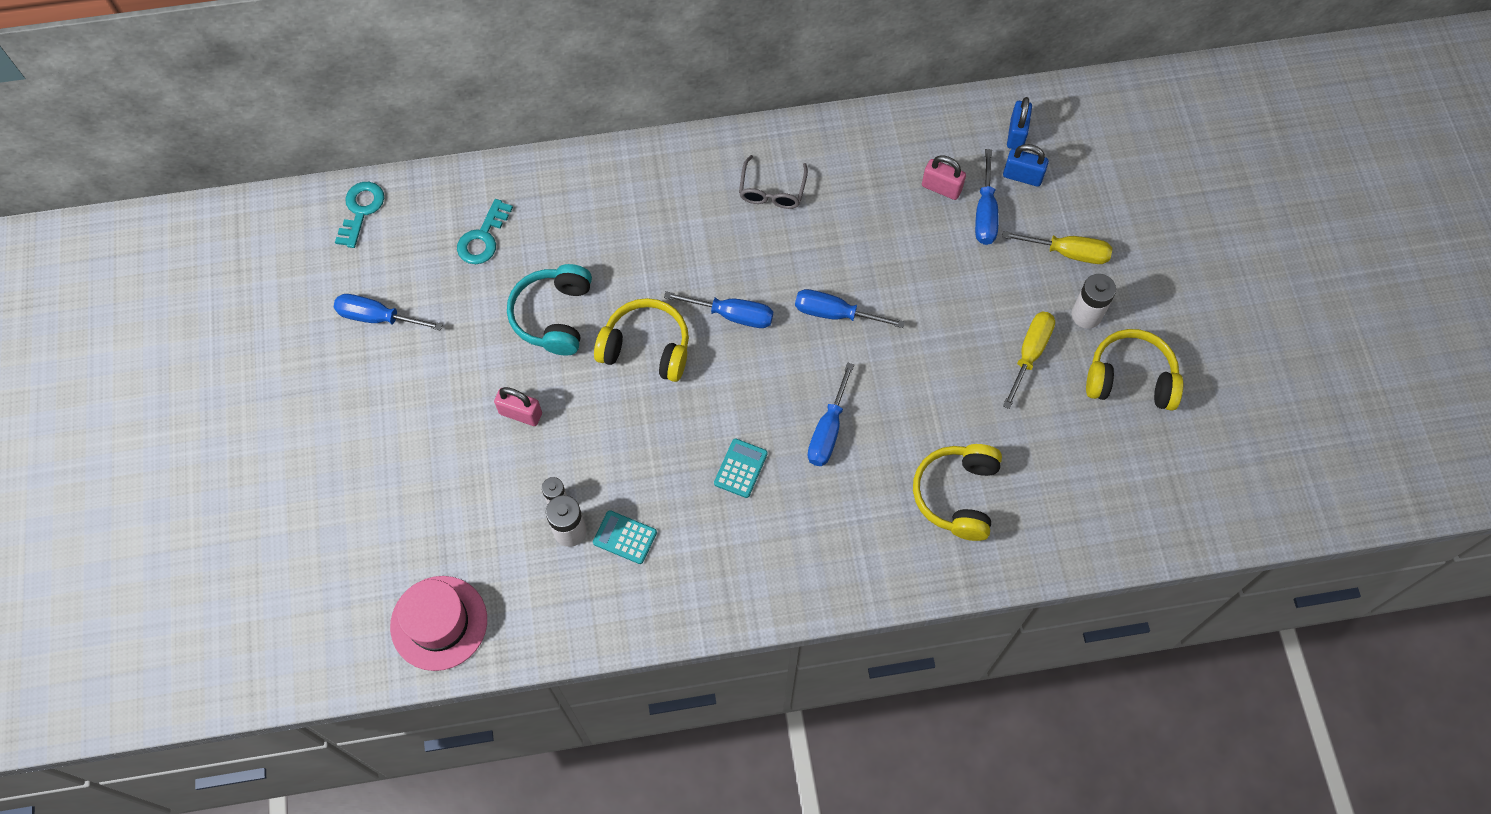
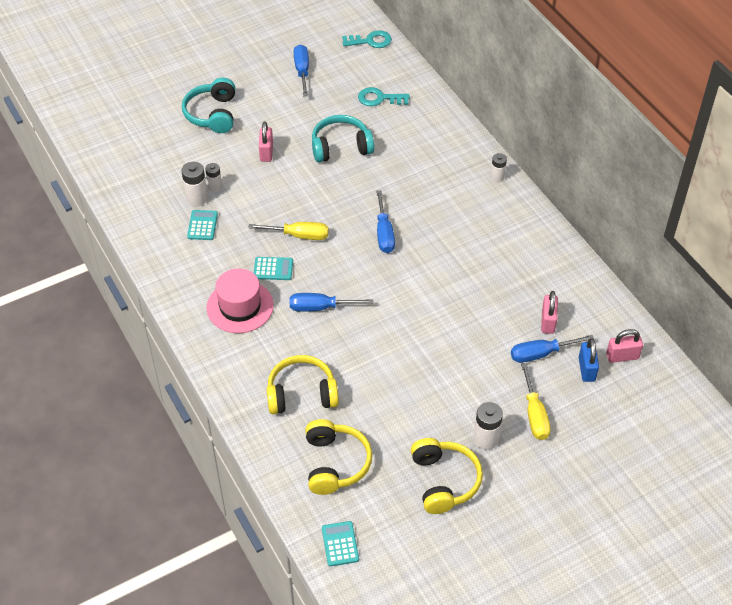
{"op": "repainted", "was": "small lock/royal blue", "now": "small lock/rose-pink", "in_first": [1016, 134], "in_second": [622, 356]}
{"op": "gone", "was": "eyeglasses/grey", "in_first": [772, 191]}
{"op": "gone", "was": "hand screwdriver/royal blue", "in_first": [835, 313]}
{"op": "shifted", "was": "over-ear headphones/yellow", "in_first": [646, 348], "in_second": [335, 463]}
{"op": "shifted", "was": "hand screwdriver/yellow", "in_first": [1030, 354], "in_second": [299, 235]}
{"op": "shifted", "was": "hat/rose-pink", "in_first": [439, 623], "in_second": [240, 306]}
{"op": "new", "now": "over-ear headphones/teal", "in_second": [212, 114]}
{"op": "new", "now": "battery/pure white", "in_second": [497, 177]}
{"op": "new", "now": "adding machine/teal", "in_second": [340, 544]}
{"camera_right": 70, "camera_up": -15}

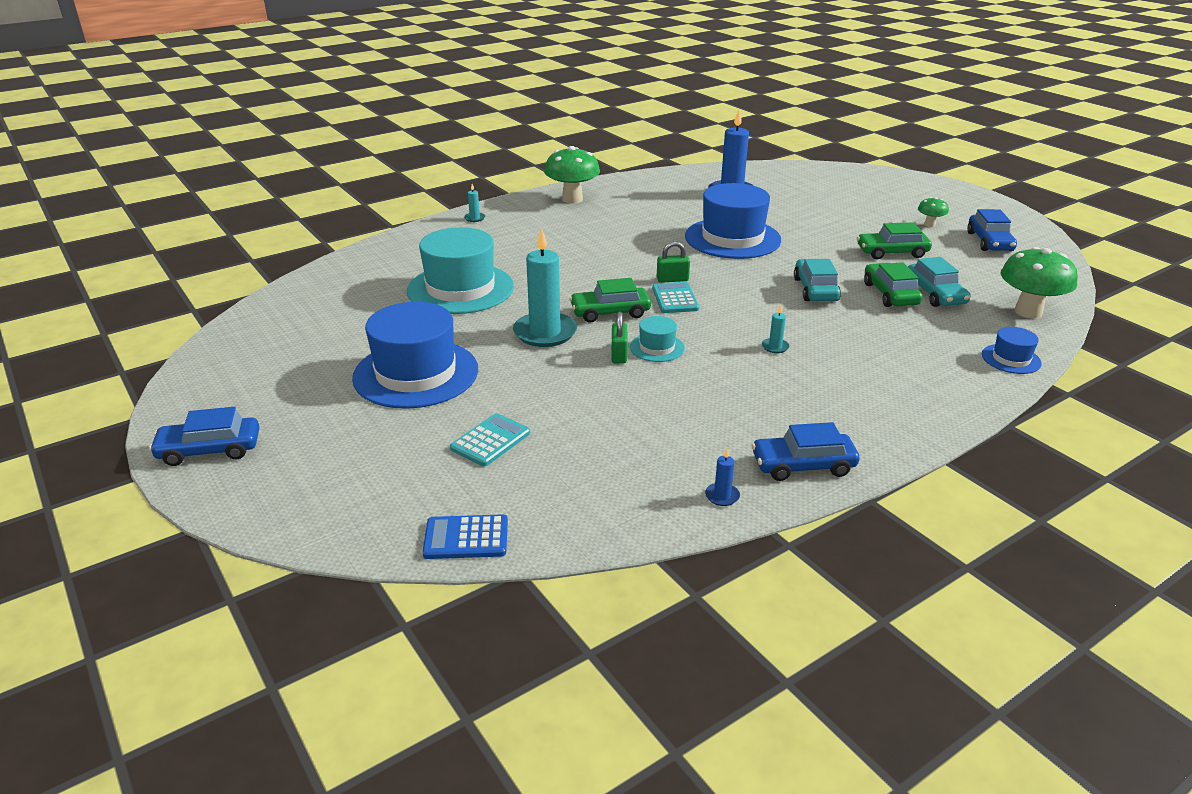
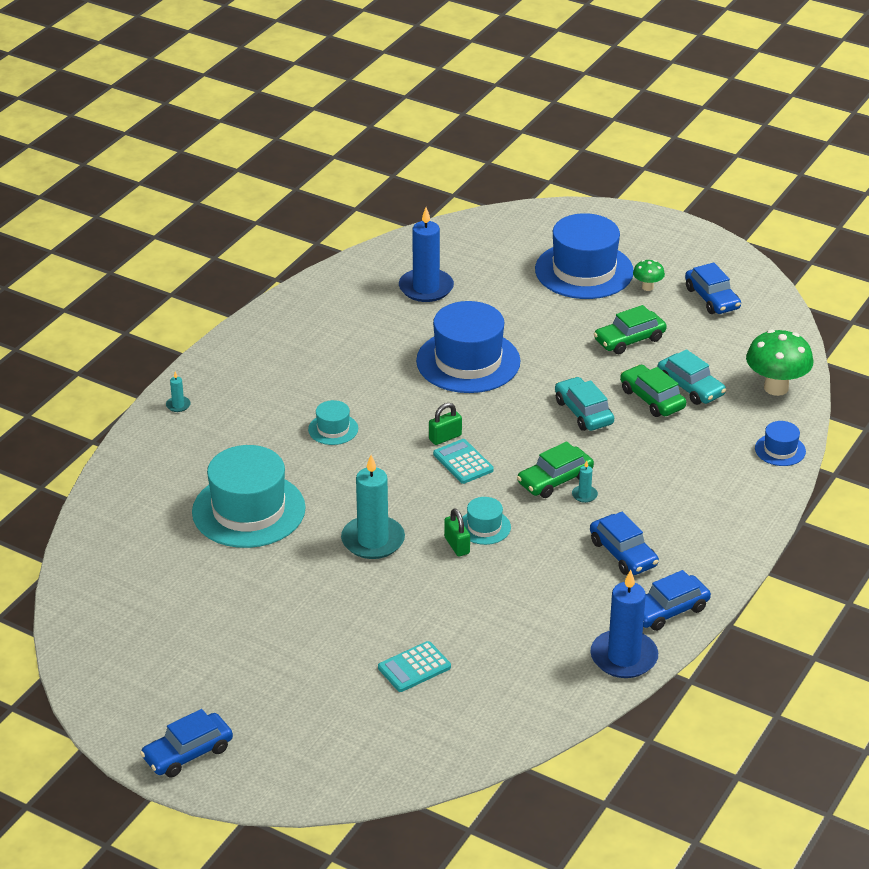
{"op": "gone", "was": "toadstool/emerald", "in_first": [572, 199]}
{"op": "shifted", "was": "automobile/emerald", "in_first": [610, 312], "in_second": [555, 480]}
{"op": "shifted", "was": "hat/royal blue", "in_first": [416, 373], "in_second": [584, 271]}
{"op": "rotated", "was": "adding machine/teal", "in_first": [490, 441], "in_second": [414, 667], "clockwise": -135}
{"op": "scaled", "was": "pillar candle/royal blue", "in_first": [722, 496], "in_second": [624, 657], "ratio": 2.4}
{"op": "gone", "was": "adding machine/royal blue", "in_first": [466, 538]}
{"op": "new", "now": "hat/teal", "in_second": [333, 429]}
{"op": "new", "now": "automobile/royal blue", "in_second": [623, 553]}
{"camera_right": -25, "camera_up": 5}

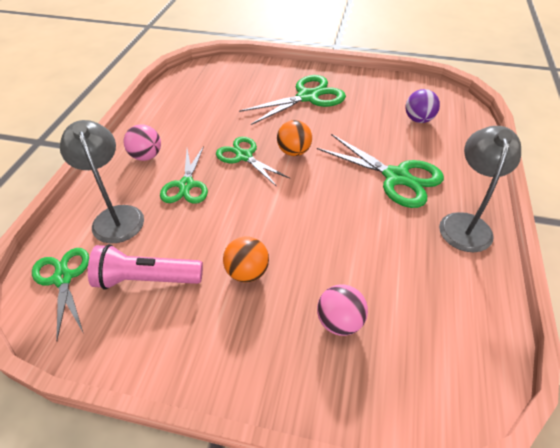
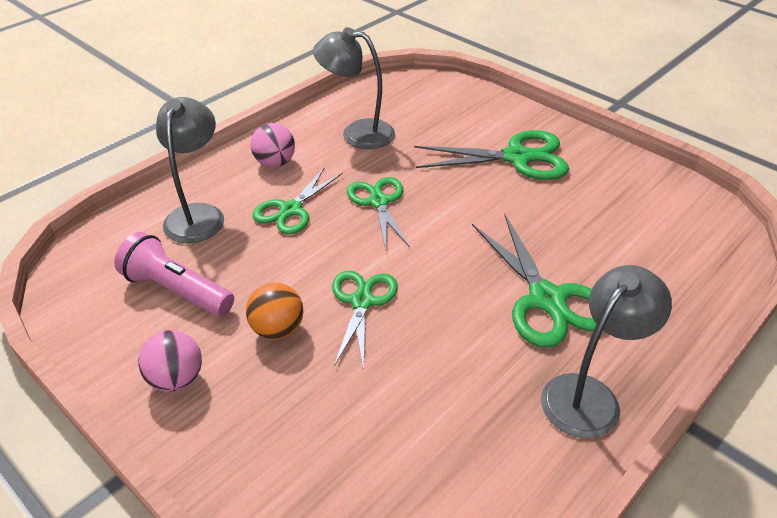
{"op": "gone", "was": "play ball/purple", "in_first": [418, 120]}
{"op": "gone", "was": "play ball/bright orange", "in_first": [294, 152]}
{"op": "shifted", "was": "scissors/emerald", "in_first": [63, 278], "in_second": [362, 302]}
{"op": "shifted", "was": "play ball/rose-pink", "in_first": [339, 322], "in_second": [176, 379]}
{"op": "new", "now": "reading lamp/grey", "in_second": [357, 133]}
{"camera_right": 30, "camera_up": -5}

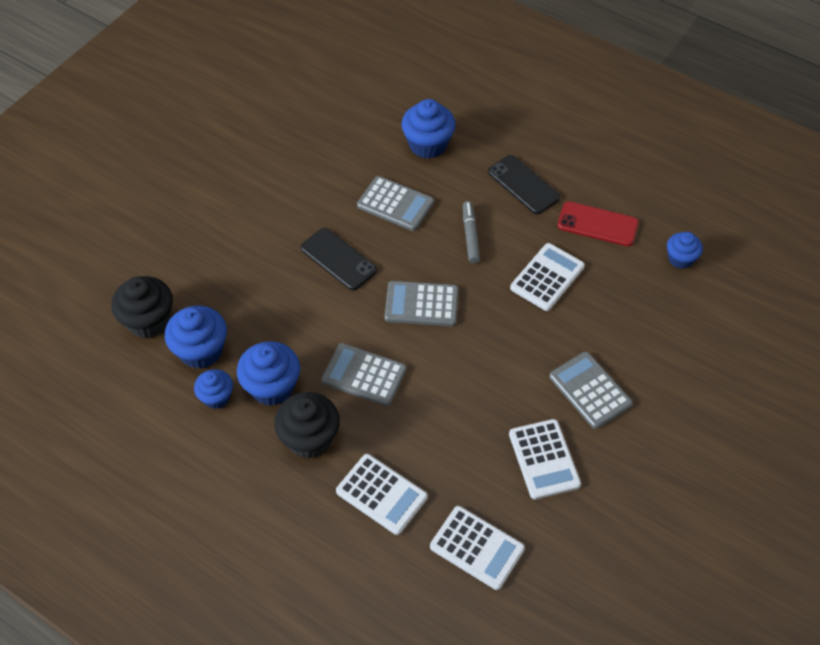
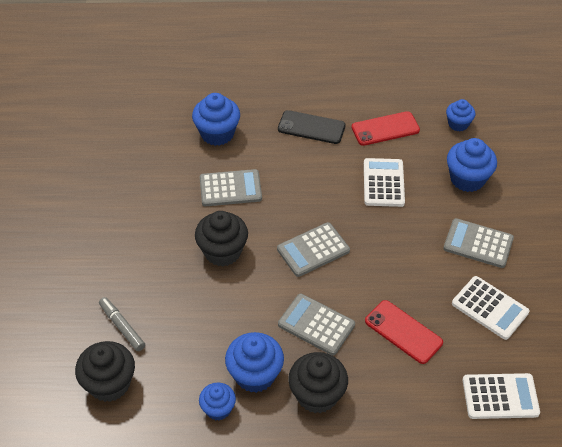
{"op": "shifted", "was": "marker/grey", "in_first": [470, 235], "in_second": [122, 327]}
{"op": "swapped", "was": "phone/jet-black", "now": "fairy cake/jet-black", "in_first": [338, 259], "in_second": [222, 251]}
{"op": "shifted", "was": "fairy cake/royal blue", "in_first": [201, 350], "in_second": [467, 179]}
{"op": "rotated", "was": "adding machine/grey", "in_first": [364, 375], "in_second": [316, 325], "clockwise": 45}
{"op": "gone", "was": "adding machine/pure white", "in_first": [381, 494]}
{"op": "new", "now": "phone/scarlet", "in_second": [403, 332]}
{"camera_right": -35, "camera_up": -5}

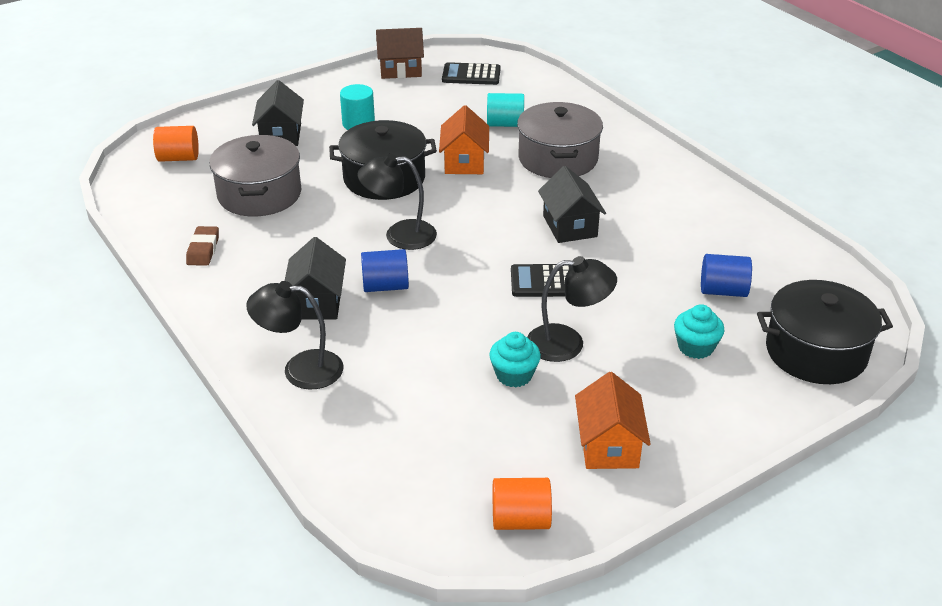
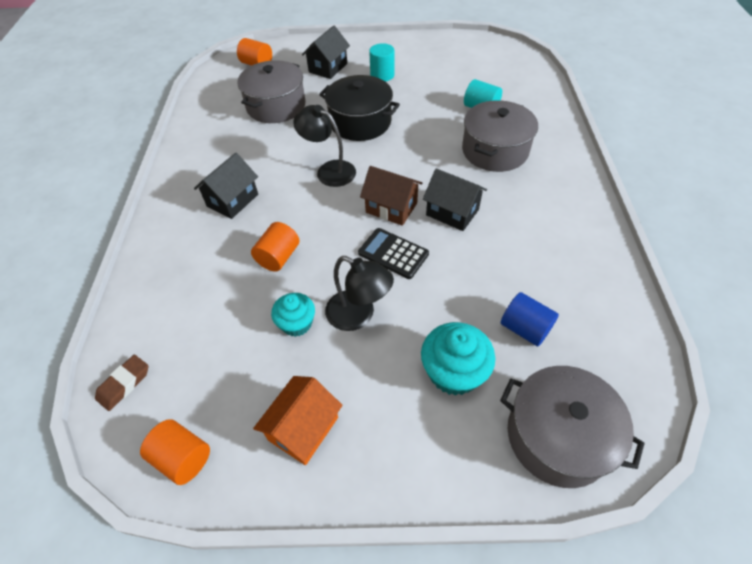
{"op": "shifted", "was": "cottage/russet", "in_first": [400, 70], "in_second": [391, 208]}
{"op": "gone", "was": "adding machine/jet-black", "in_first": [471, 75]}
{"op": "gone", "was": "cottage/bright orange", "in_first": [464, 162]}
{"op": "rotated", "was": "cottage/jet-black", "in_first": [570, 226], "in_second": [452, 212], "clockwise": -75}
{"op": "shifted", "was": "gum eraser/russet", "in_first": [203, 250], "in_second": [124, 384]}
{"op": "gone", "was": "cylinder shape/royal blue", "in_first": [385, 286]}
{"op": "repainted", "was": "pot/jet-black", "now": "pot/grey", "in_first": [816, 352], "in_second": [557, 436]}
{"op": "gone", "was": "reading lamp/jet-black", "in_first": [300, 369]}
{"op": "scaled", "was": "fairy cake/teal", "in_first": [695, 347], "in_second": [454, 372], "ratio": 1.52}
{"op": "new", "now": "cylinder shape/bright orange", "in_second": [278, 257]}
{"camera_right": 35, "camera_up": 15}

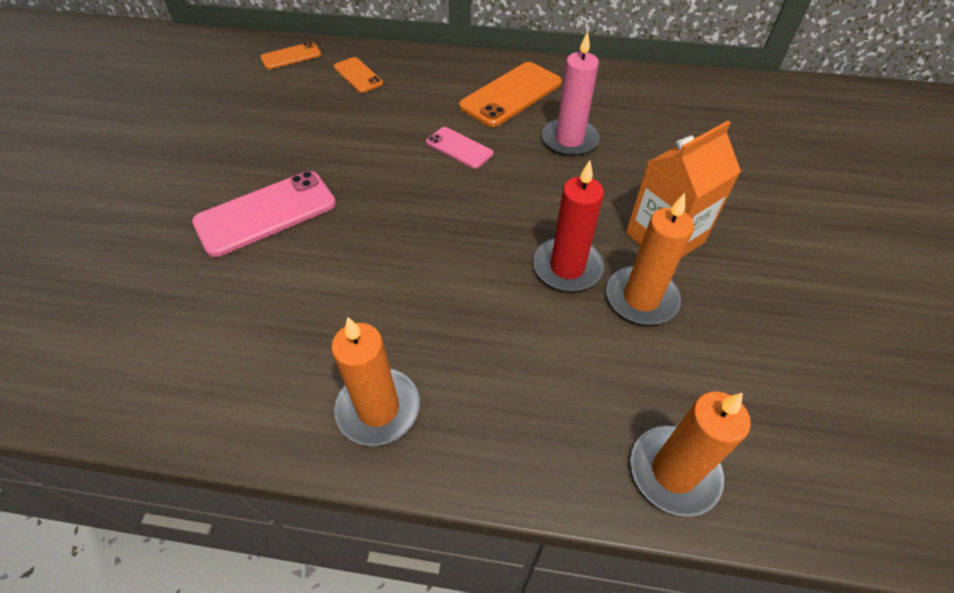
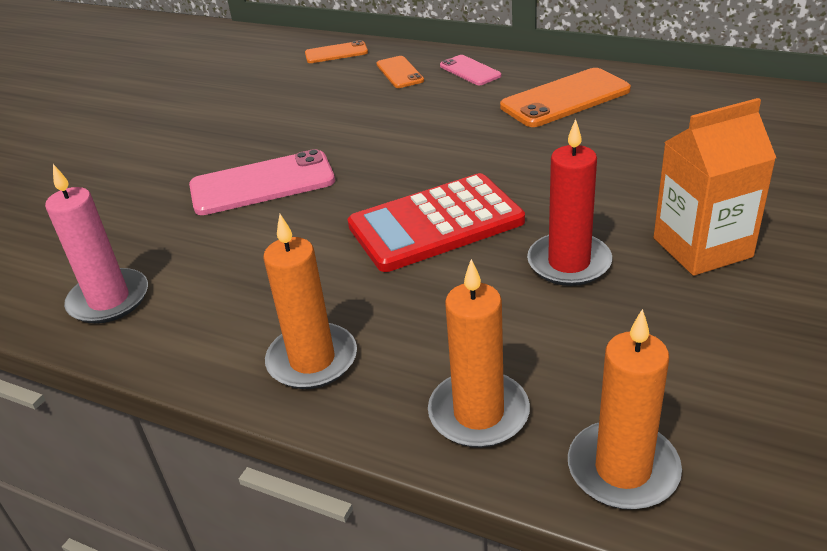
{"op": "shifted", "was": "pillar candle/rose-pink", "in_first": [569, 140], "in_second": [109, 300]}
{"op": "shifted", "was": "phone/rose-pink", "in_first": [459, 148], "in_second": [470, 71]}
{"op": "shifted", "was": "pillar candle/bright orange", "in_first": [641, 298], "in_second": [478, 413]}
{"op": "new", "now": "adding machine/scarlet", "in_second": [436, 224]}
{"camera_right": 20, "camera_up": -15}

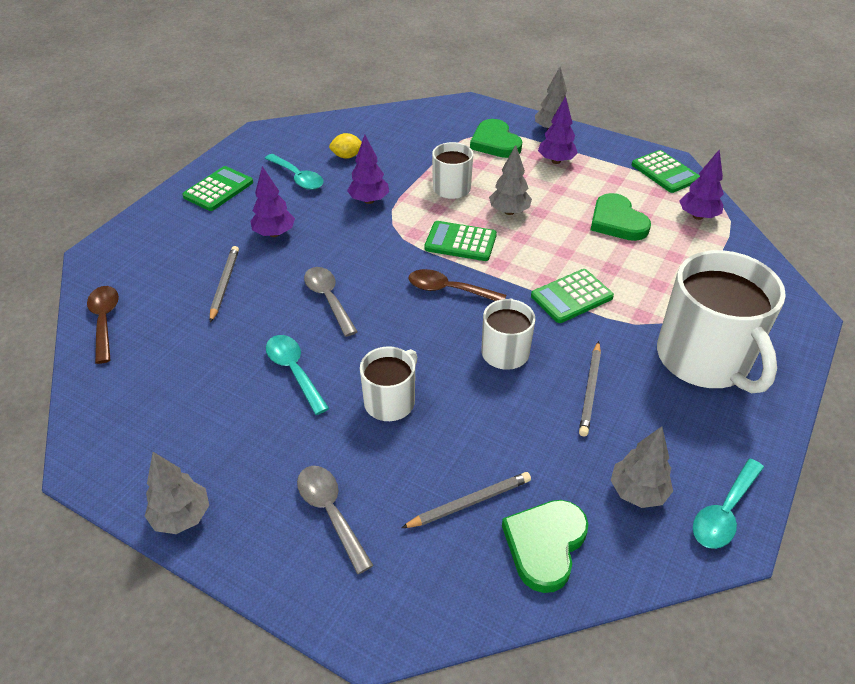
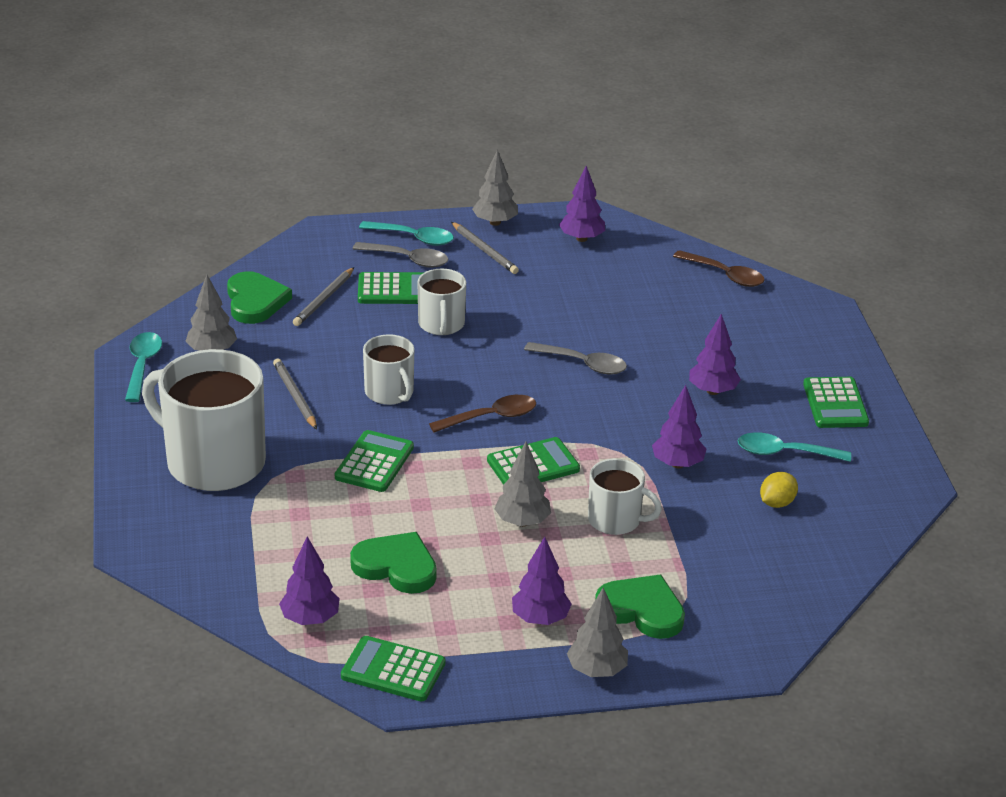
{"op": "shifted", "was": "pencil/grey", "in_first": [224, 284], "in_second": [484, 250]}
{"op": "shifted", "was": "tablespoon/teal", "in_first": [294, 371], "in_second": [413, 238]}
{"op": "new", "now": "toy tree/purple", "in_second": [581, 238]}
{"op": "new", "now": "adding machine/emerald", "in_second": [394, 290]}
{"camera_right": 140, "camera_up": -10}

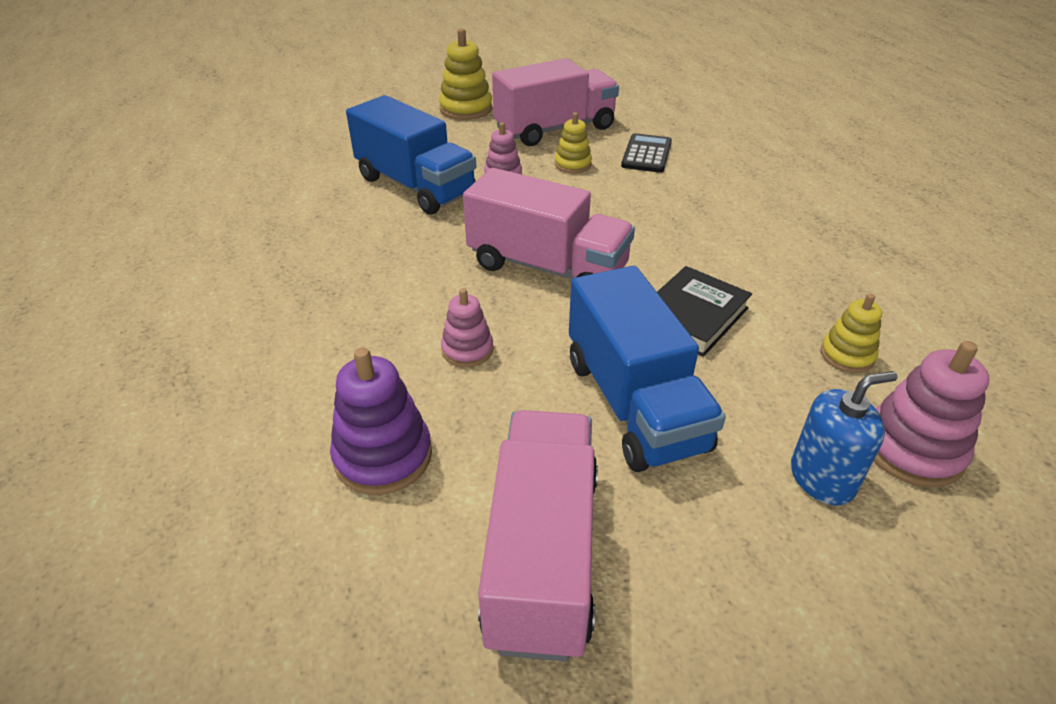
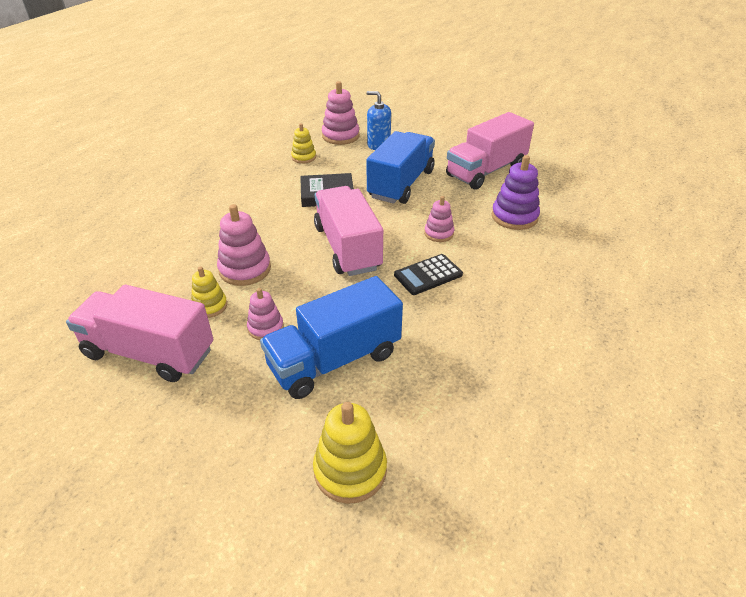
{"op": "shifted", "was": "stacking toy/yellow", "in_first": [466, 109], "in_second": [350, 470]}
{"op": "rotated", "was": "toy truck/royal blue", "in_first": [415, 186], "in_second": [334, 360], "clockwise": -120}
{"op": "shifted", "was": "adding machine/jet-black", "in_first": [646, 154], "in_second": [428, 275]}
{"op": "new", "now": "stacking toy/rose-pink", "in_second": [245, 269]}
{"camera_right": -135, "camera_up": 0}

